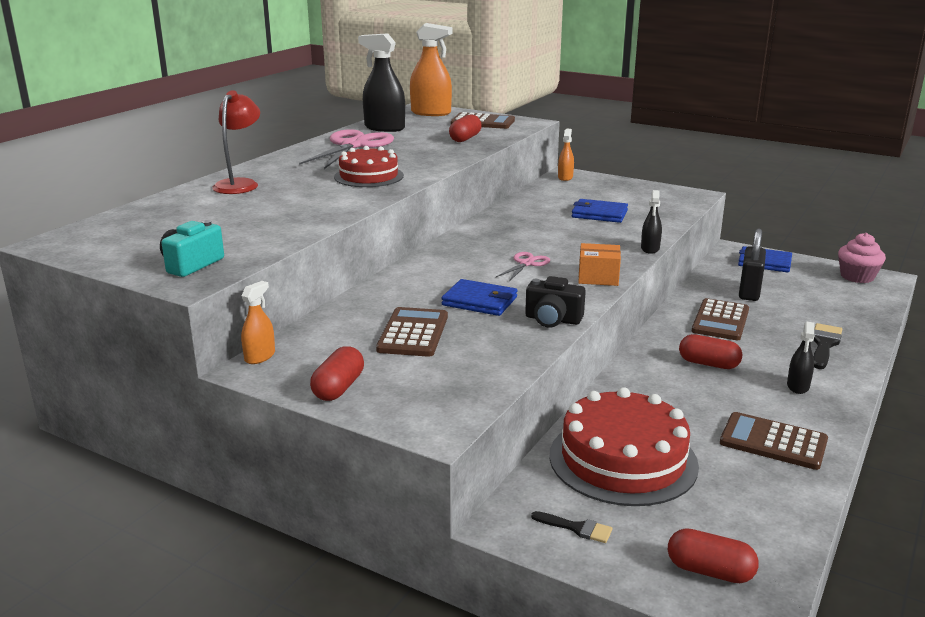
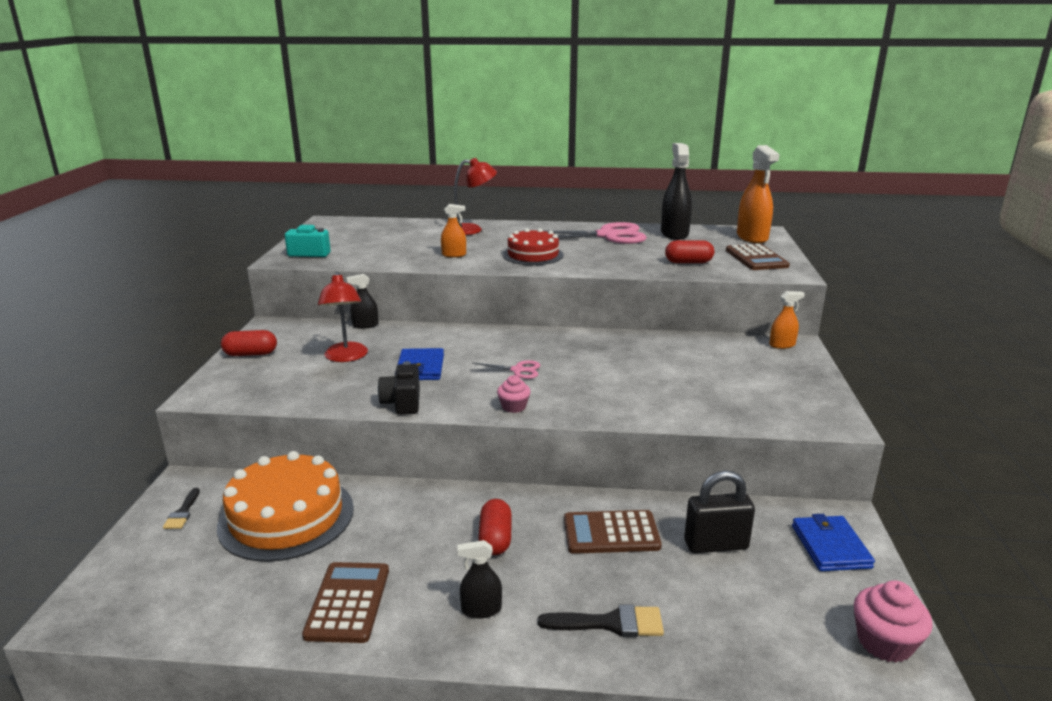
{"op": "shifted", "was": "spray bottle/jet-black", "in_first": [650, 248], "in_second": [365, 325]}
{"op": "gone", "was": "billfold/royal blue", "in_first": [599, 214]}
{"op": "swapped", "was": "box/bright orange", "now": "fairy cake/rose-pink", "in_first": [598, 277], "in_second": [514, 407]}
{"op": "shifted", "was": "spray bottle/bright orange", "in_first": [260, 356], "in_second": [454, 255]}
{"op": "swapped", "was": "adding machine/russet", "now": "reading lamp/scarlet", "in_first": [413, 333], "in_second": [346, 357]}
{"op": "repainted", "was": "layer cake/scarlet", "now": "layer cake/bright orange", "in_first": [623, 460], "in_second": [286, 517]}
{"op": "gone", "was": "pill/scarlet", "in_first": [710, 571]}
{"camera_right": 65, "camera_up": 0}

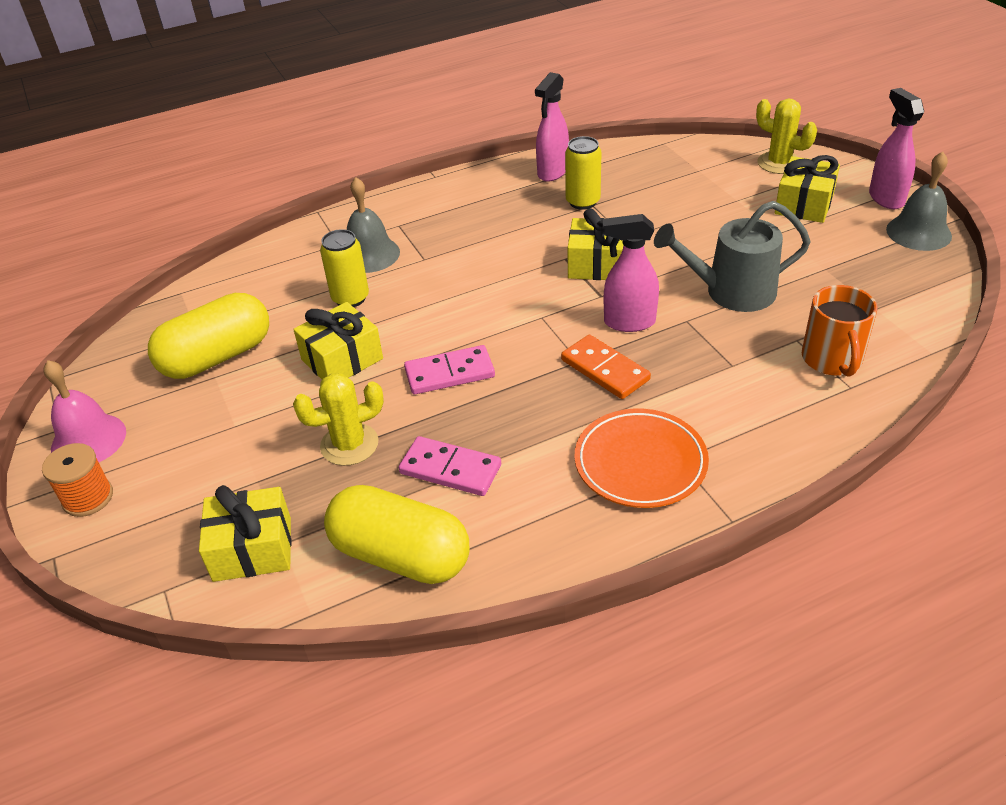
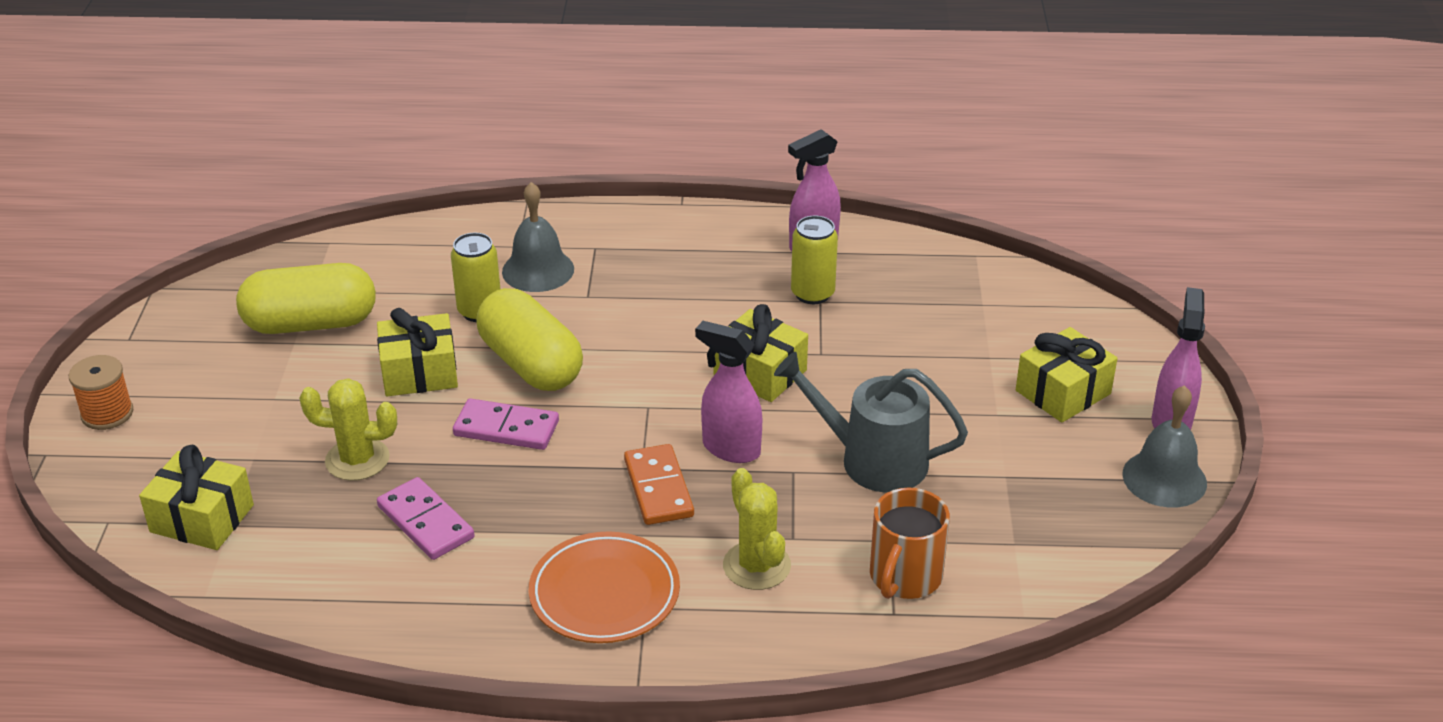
{"op": "shifted", "was": "saguaro cactus/yellow", "in_first": [779, 163], "in_second": [756, 566]}
{"op": "gone", "was": "hand bell/rose-pink", "in_first": [88, 440]}
{"op": "shifted", "was": "pill/yellow", "in_first": [400, 555], "in_second": [531, 364]}
{"camera_right": 25, "camera_up": -5}

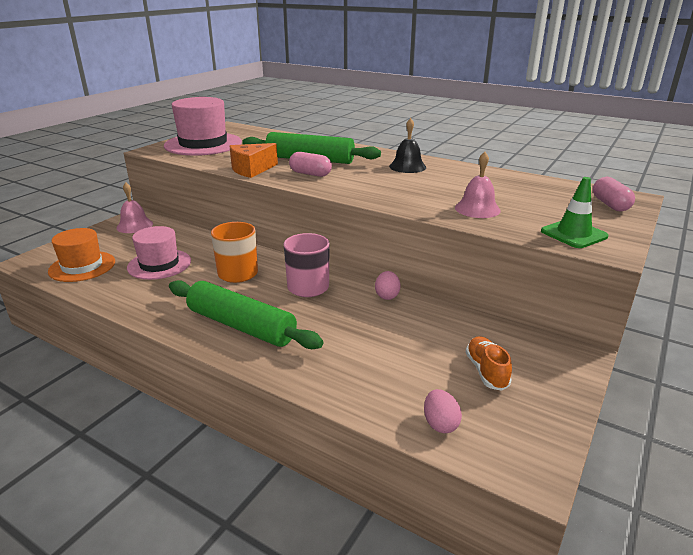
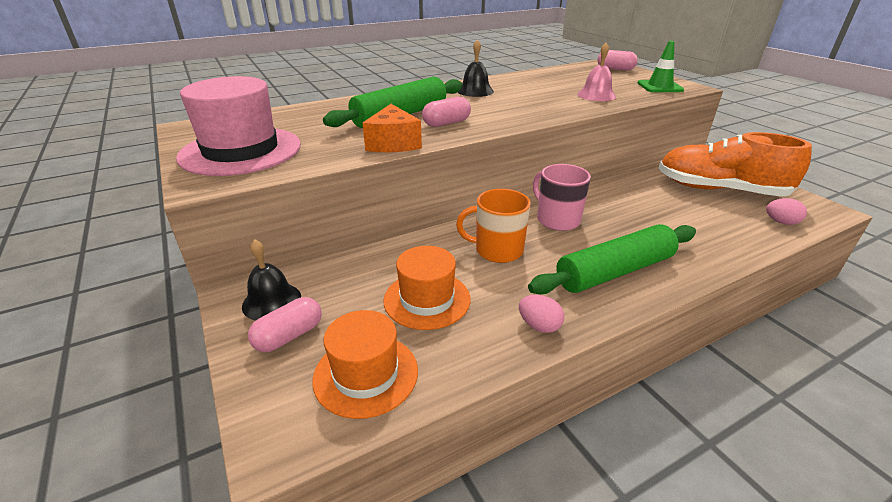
{"op": "repainted", "was": "hand bell/rose-pink", "now": "hand bell/jet-black", "in_first": [134, 225], "in_second": [272, 301]}
{"op": "repainted", "was": "hat/rose-pink", "now": "hat/bright orange", "in_first": [159, 264], "in_second": [427, 299]}
{"op": "shifted", "was": "toy egg/rose-pink", "in_first": [387, 296], "in_second": [539, 326]}
{"op": "scaled", "was": "shoe/bright orange", "in_first": [486, 371], "in_second": [719, 190], "ratio": 2.24}
{"op": "new", "now": "pill/rose-pink", "in_second": [289, 336]}
{"camera_right": -60, "camera_up": 5}

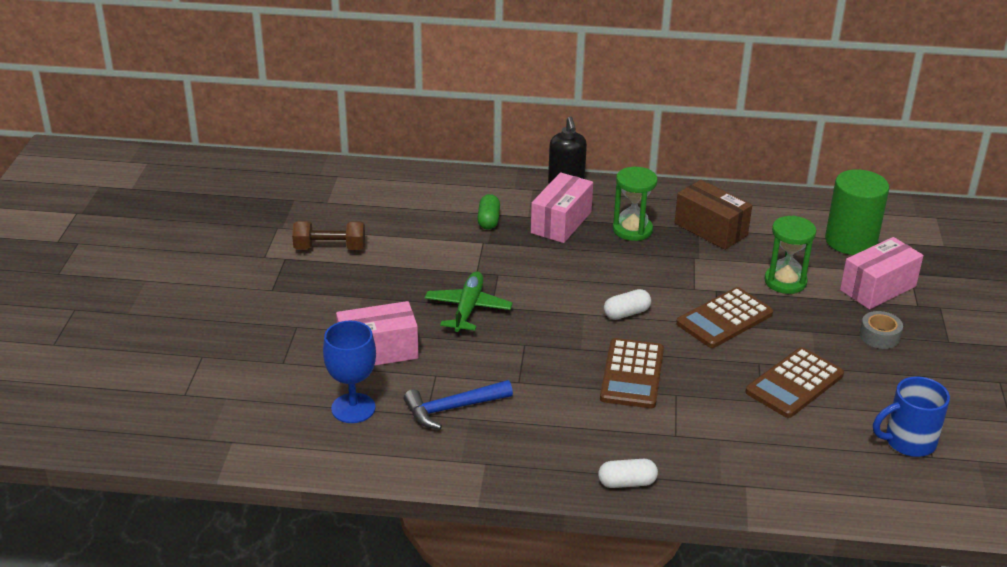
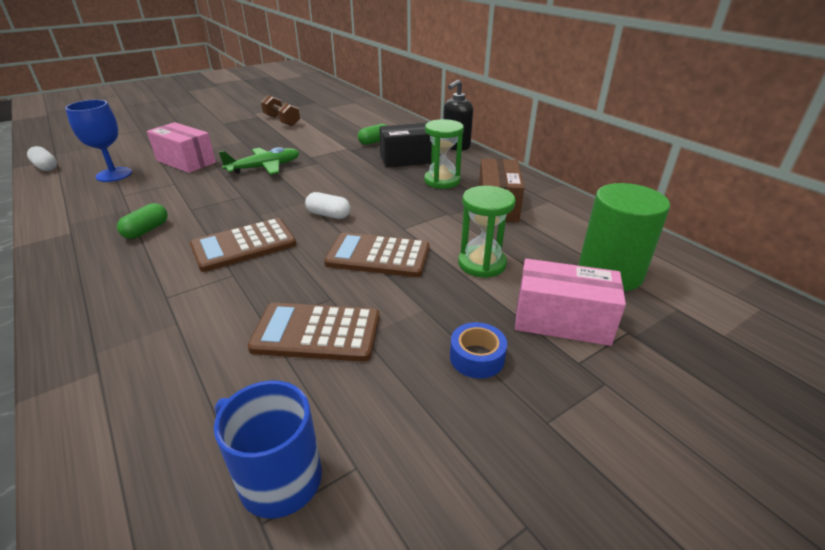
{"op": "repainted", "was": "box/rose-pink", "now": "box/jet-black", "in_first": [561, 222], "in_second": [409, 159]}
{"op": "repainted", "was": "tape/grey", "now": "tape/royal blue", "in_first": [879, 336], "in_second": [477, 357]}
{"op": "gone", "was": "claw hammer/royal blue", "in_first": [452, 408]}
{"op": "shifted", "was": "pill/pure white", "in_first": [627, 483], "in_second": [45, 167]}
{"op": "new", "now": "pill/emerald", "in_second": [146, 230]}
{"camera_right": 50, "camera_up": 0}

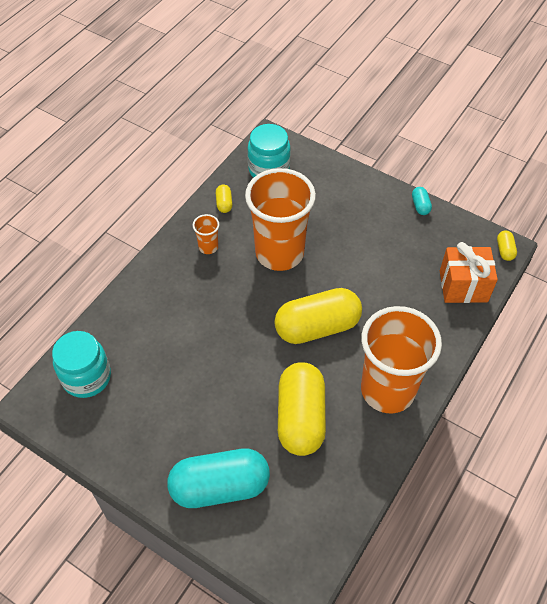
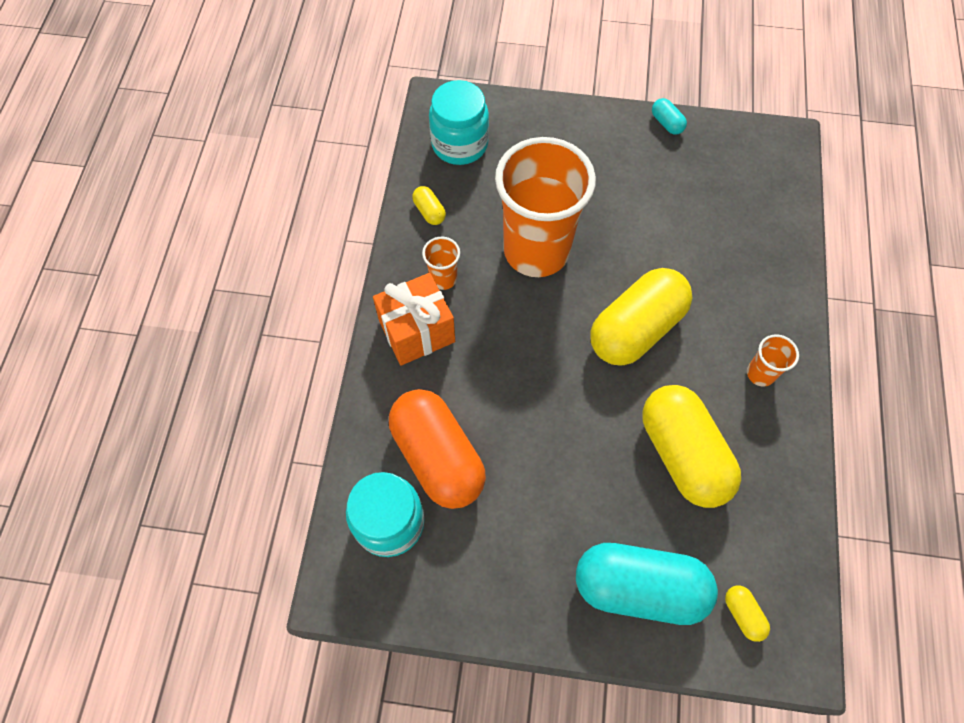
{"op": "shifted", "was": "pill/yellow", "in_first": [504, 250], "in_second": [743, 614]}
{"op": "shifted", "was": "wrapped gift/bright orange", "in_first": [463, 286], "in_second": [417, 331]}
{"op": "scaled", "was": "tumbler/bright orange", "in_first": [387, 390], "in_second": [760, 374], "ratio": 0.41}
{"op": "rotated", "was": "pill/teal", "in_first": [220, 486], "in_second": [639, 587], "clockwise": 45}
{"op": "new", "now": "pill/bright orange", "in_second": [438, 457]}
{"camera_right": -25, "camera_up": 10}

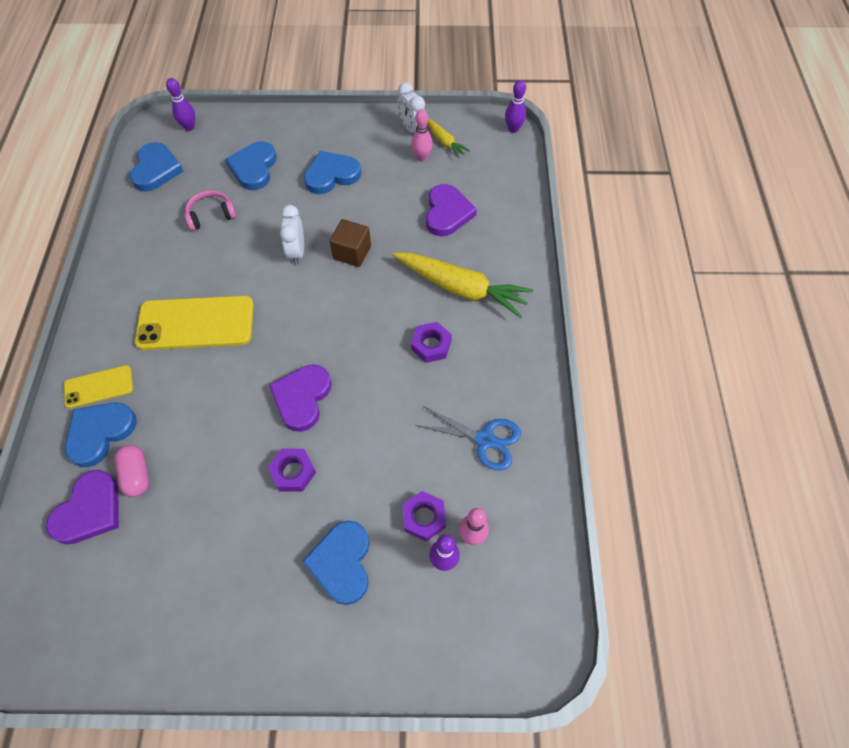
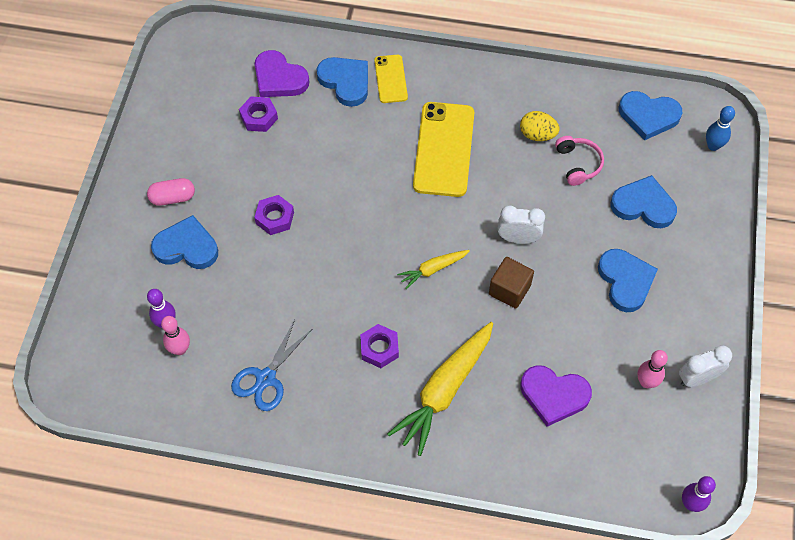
{"op": "repainted", "was": "skittle/purple", "now": "skittle/royal blue", "in_first": [189, 127], "in_second": [713, 146]}
{"op": "shifted", "was": "toy carrot/yellow", "in_first": [444, 142], "in_second": [433, 269]}
{"op": "gone", "was": "heart/purple", "in_first": [302, 398]}
{"op": "shifted", "was": "pill/rose-pink", "in_first": [137, 475], "in_second": [173, 198]}
{"op": "shifted", "was": "nut/purple", "in_first": [424, 518], "in_second": [259, 117]}
{"op": "new", "now": "toy egg/yellow", "in_second": [537, 135]}
{"camera_right": 100, "camera_up": 0}

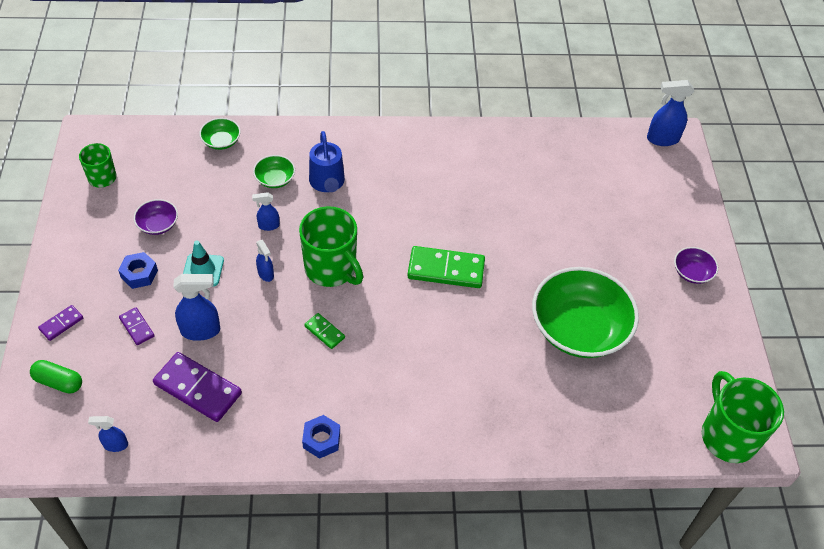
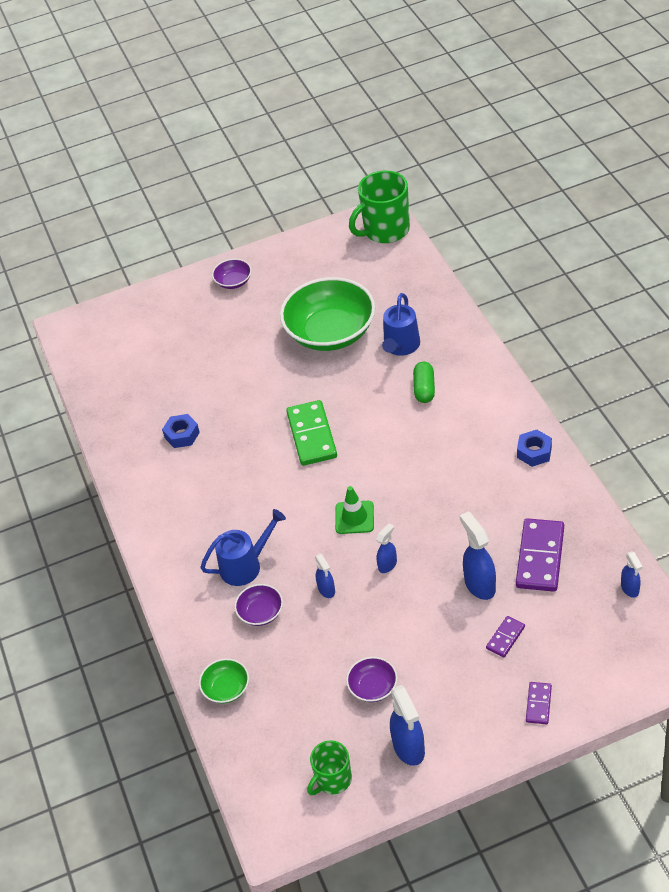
{"op": "shifted", "was": "spray bottle/royal blue", "in_first": [662, 139], "in_second": [409, 748]}
{"op": "repainted", "was": "bowl/emerald", "now": "bowl/purple", "in_first": [275, 179], "in_second": [261, 613]}
{"op": "swapped", "was": "coffee mug/emerald", "now": "safety cone/emerald", "in_first": [331, 269], "in_second": [354, 517]}
{"op": "gone", "was": "safety cone/teal", "in_first": [203, 270]}
{"op": "shifted", "was": "nut/royal blue", "in_first": [139, 274], "in_second": [182, 435]}
{"op": "rotated", "was": "domino piece/purple", "in_first": [61, 324], "in_second": [538, 704], "clockwise": 75}
{"op": "gone", "was": "domino piece/emerald", "in_first": [324, 332]}
{"op": "shifted", "was": "pill/emerald", "in_first": [59, 382], "in_second": [424, 389]}
{"op": "new", "now": "sprinkling can/royal blue", "in_second": [400, 347]}
{"camera_right": -100, "camera_up": -5}

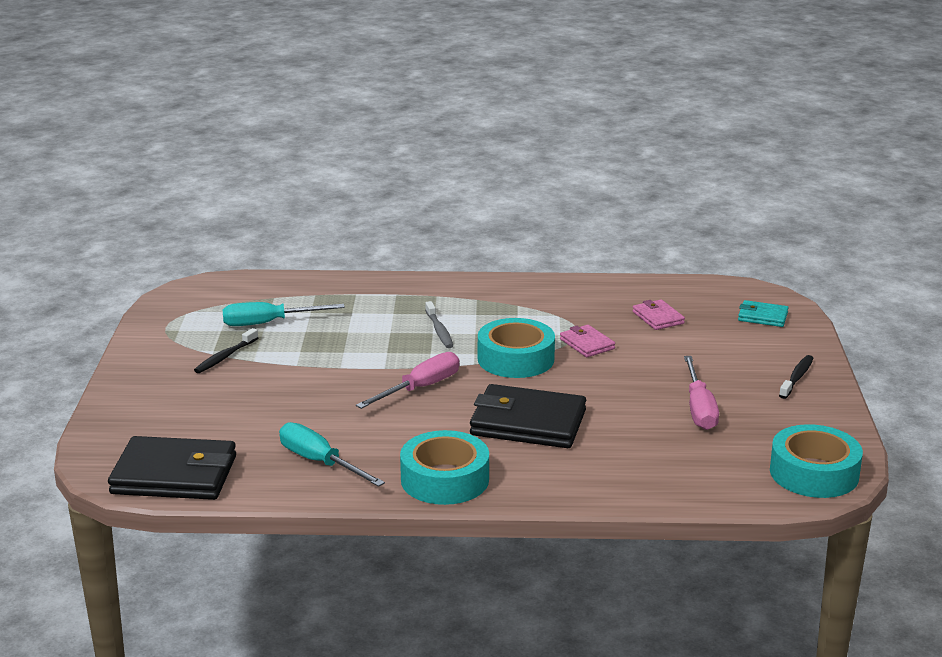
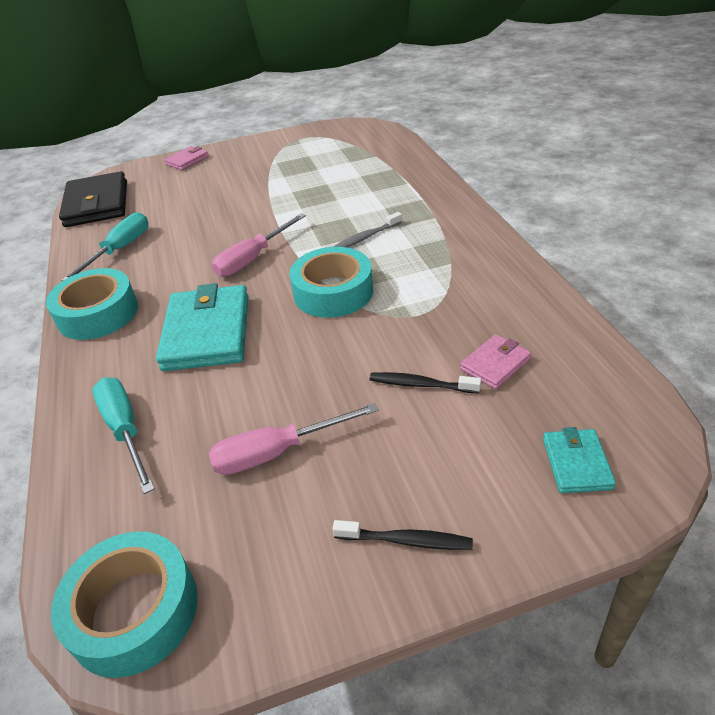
{"op": "shifted", "was": "hand screwdriver/teal", "in_first": [268, 323], "in_second": [125, 430]}
{"op": "shifted", "was": "billfold/rose-pink", "in_first": [587, 344], "in_second": [187, 160]}
{"op": "shifted", "was": "toothbrush/jet-black", "in_first": [225, 357], "in_second": [421, 384]}
{"op": "rotated", "was": "hand screwdriver/rose-pink", "in_first": [420, 388], "in_second": [253, 258], "clockwise": 105}
{"op": "repainted", "was": "billfold/jet-black", "now": "billfold/teal", "in_first": [528, 423], "in_second": [207, 332]}
{"camera_right": 75, "camera_up": 15}

